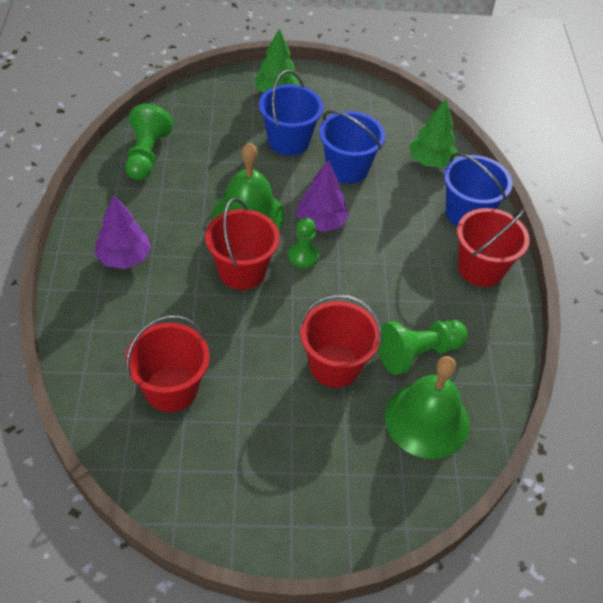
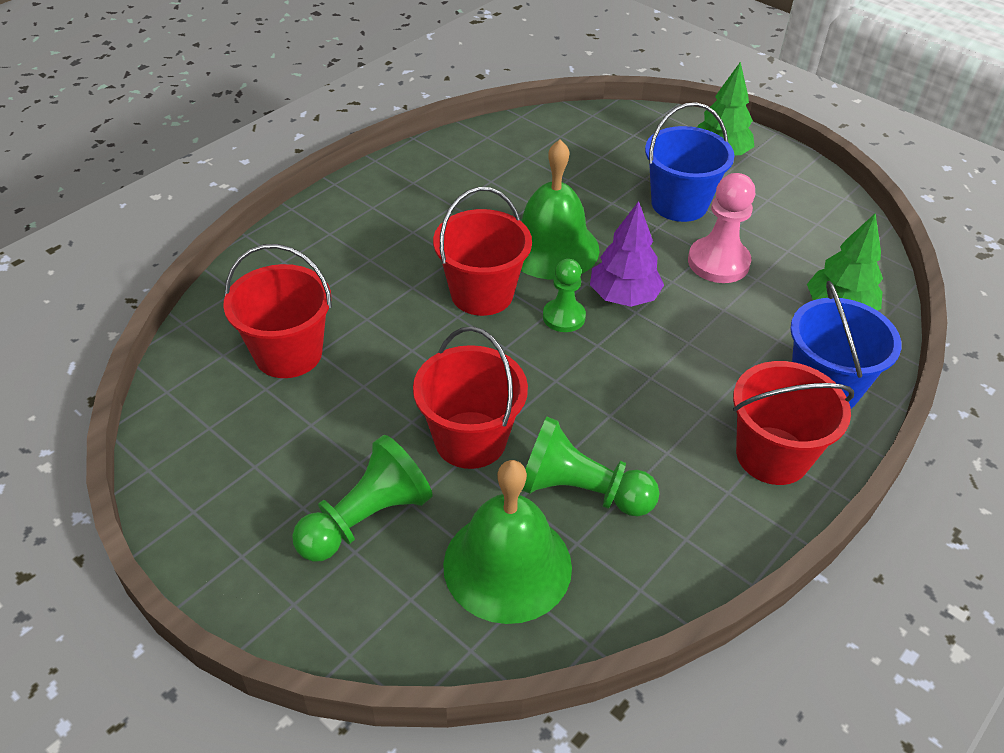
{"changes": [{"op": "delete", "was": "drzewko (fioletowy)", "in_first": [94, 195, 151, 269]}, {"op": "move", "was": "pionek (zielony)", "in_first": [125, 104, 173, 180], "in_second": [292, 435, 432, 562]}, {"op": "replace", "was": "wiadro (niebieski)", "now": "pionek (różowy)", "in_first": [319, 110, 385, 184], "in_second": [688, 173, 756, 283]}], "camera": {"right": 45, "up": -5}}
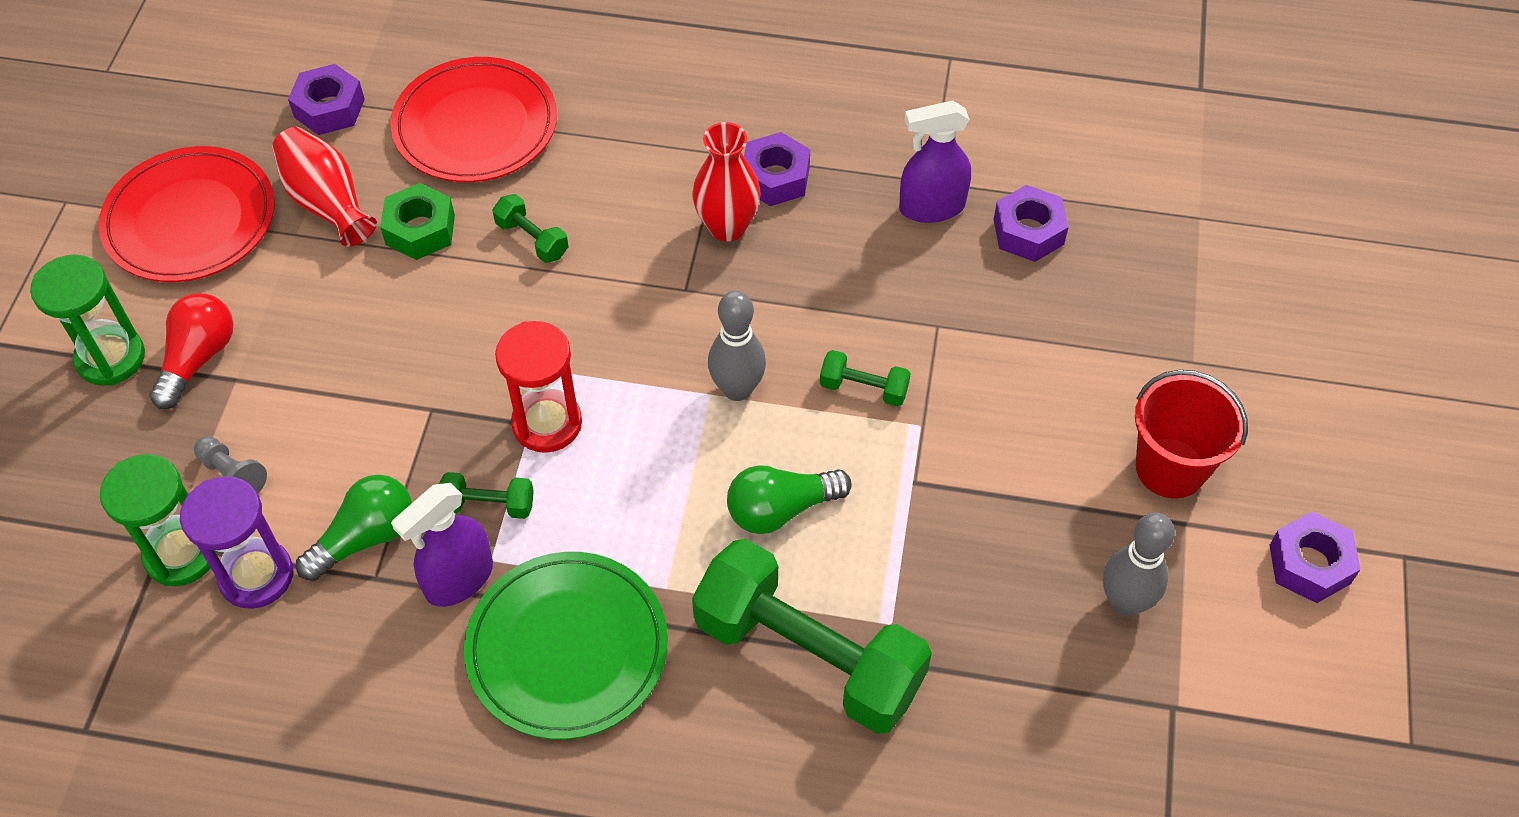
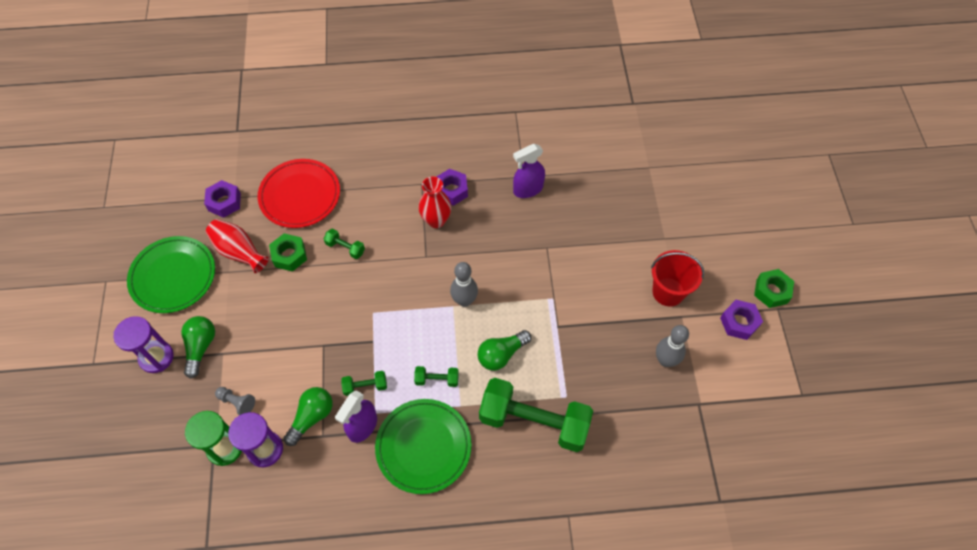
{"changes": [{"op": "recolor", "was": "klepsydra (zielony)", "now": "klepsydra (fioletowy)", "in_first": [30, 254, 145, 386], "in_second": [114, 316, 174, 373]}, {"op": "recolor", "was": "talerz (czerwony)", "now": "talerz (zielony)", "in_first": [98, 146, 275, 282], "in_second": [127, 236, 215, 313]}, {"op": "recolor", "was": "żarówka (czerwony)", "now": "żarówka (zielony)", "in_first": [149, 293, 234, 409], "in_second": [181, 316, 215, 378]}, {"op": "delete", "was": "klepsydra (czerwony)", "in_first": [495, 321, 582, 453]}, {"op": "move", "was": "hantel (zielony)", "in_first": [820, 350, 911, 407], "in_second": [414, 366, 459, 387]}, {"op": "delete", "was": "nakrętka (fioletowy)", "in_first": [993, 185, 1069, 262]}, {"op": "insert", "now": "nakrętka (zielony)", "in_second": [754, 269, 794, 308]}], "camera": {"right": -15, "up": 5}}
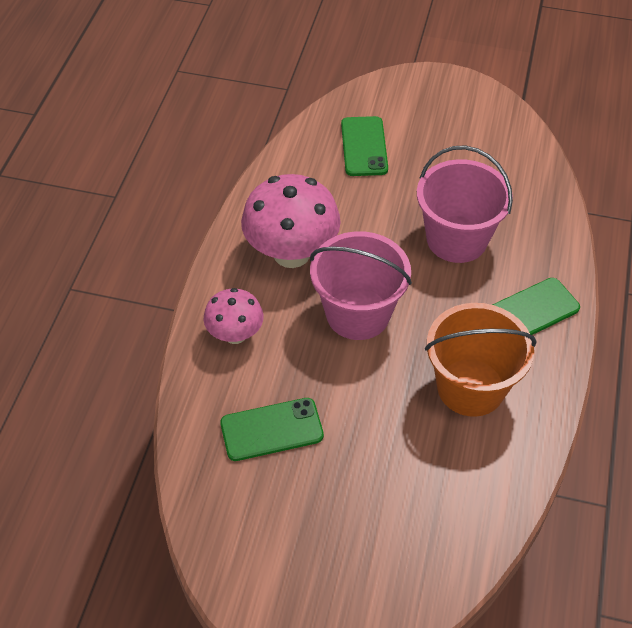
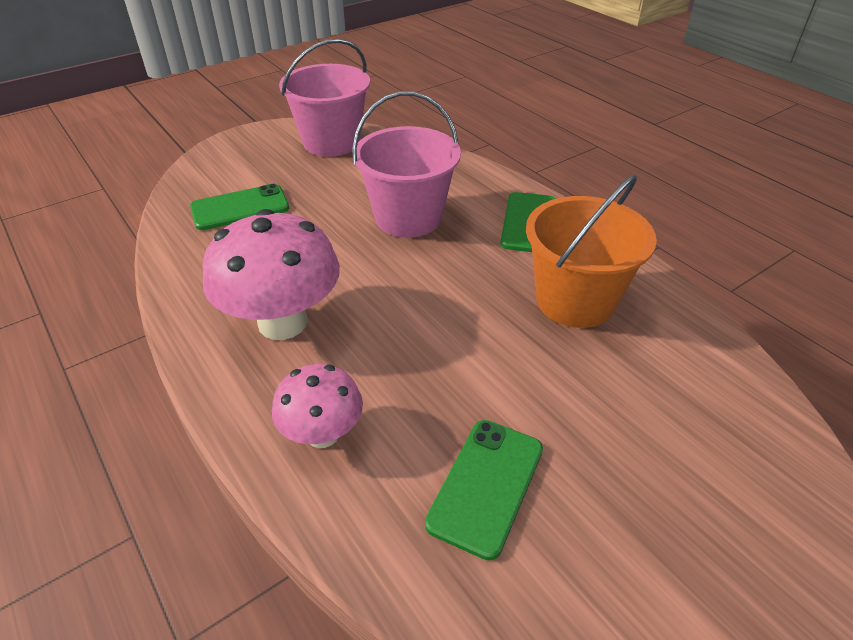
{"changes": [{"op": "move", "was": "wiadro (różowy)", "in_first": [310, 231, 412, 340], "in_second": [279, 39, 370, 157]}, {"op": "rotate", "was": "telefon (zielony)", "in_first": [341, 116, 388, 176], "in_second": [190, 184, 289, 230], "clockwise": -60}], "camera": {"right": -50, "up": -10}}
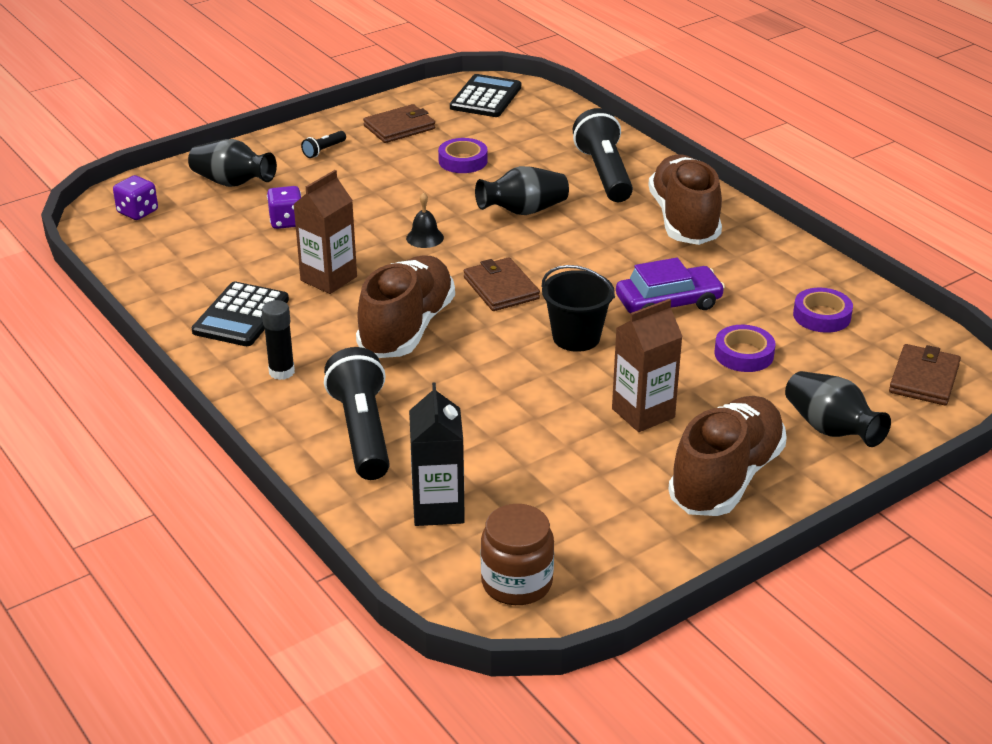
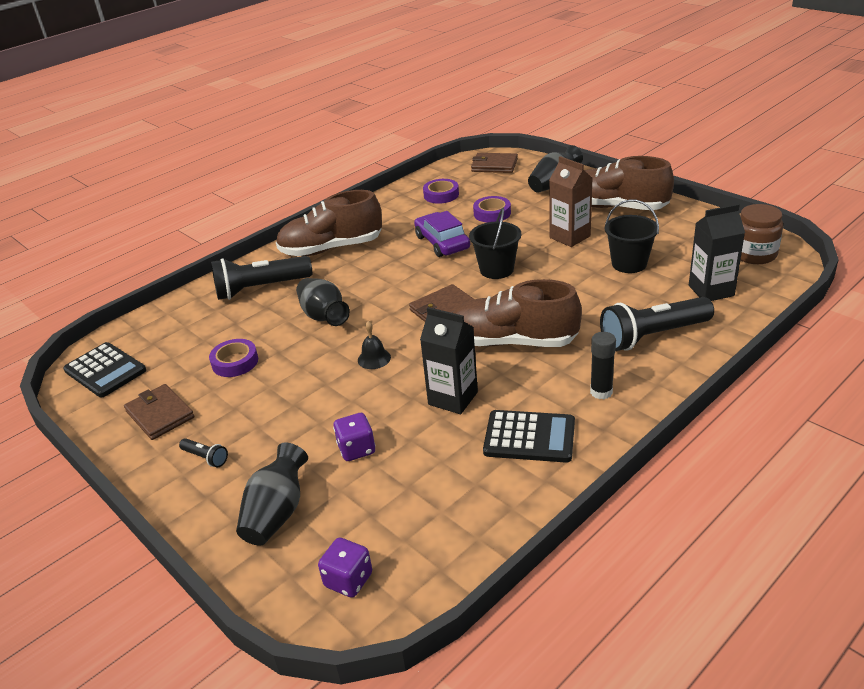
{"changes": [{"op": "recolor", "was": "karton mleka (brązowy)", "now": "karton mleka (czarny)", "in_first": [293, 170, 357, 294], "in_second": [420, 307, 478, 414]}, {"op": "rotate", "was": "kalkulator (czarny)", "in_first": [450, 74, 521, 117], "in_second": [63, 342, 146, 398], "clockwise": -150}, {"op": "insert", "now": "wiadro (czarny)", "in_second": [605, 199, 659, 273]}], "camera": {"right": -95, "up": 0}}
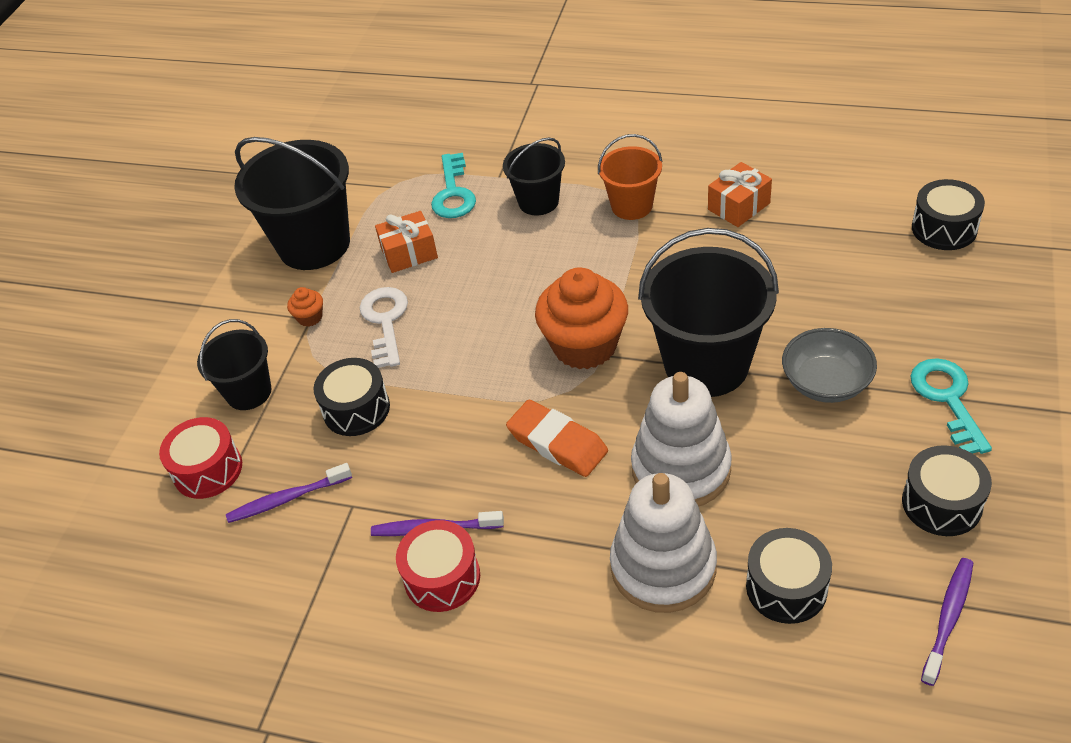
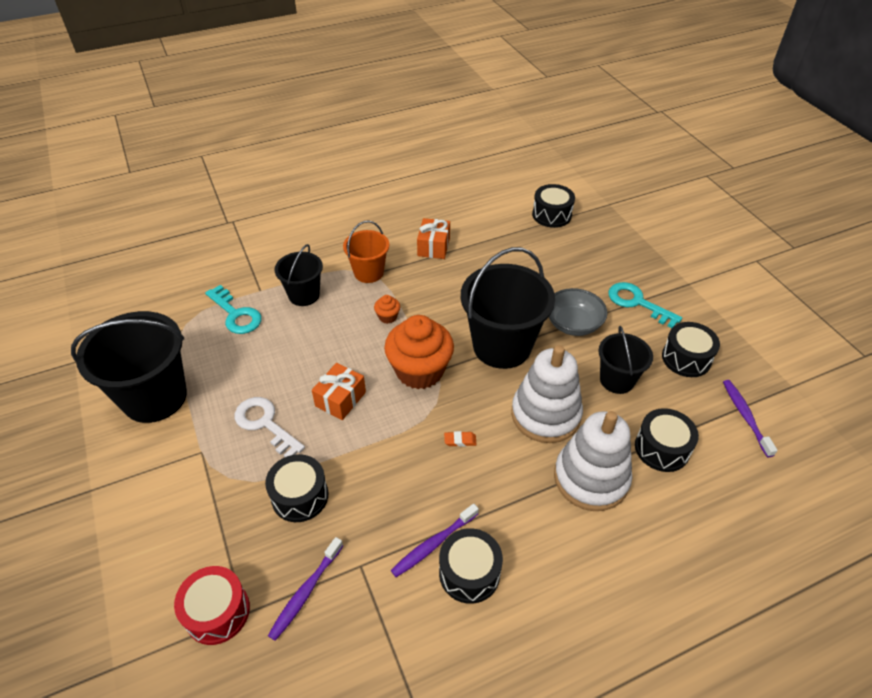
{"changes": [{"op": "move", "was": "wiadro (czarny)", "in_first": [197, 319, 272, 410], "in_second": [598, 326, 653, 394]}, {"op": "move", "was": "muffinka (pomarańczowy)", "in_first": [287, 287, 323, 327], "in_second": [374, 295, 400, 324]}, {"op": "move", "was": "prezent (pomarańczowy)", "in_first": [375, 211, 438, 273], "in_second": [312, 363, 366, 420]}, {"op": "recolor", "was": "bęben (czerwony)", "now": "bęben (czarny)", "in_first": [396, 520, 480, 612], "in_second": [439, 528, 503, 604]}, {"op": "resize", "was": "gumka do mazania (pomarańczowy)", "in_first": [506, 400, 608, 477], "in_second": [444, 431, 477, 447], "ratio": 0.43}], "camera": {"right": -45, "up": 0}}
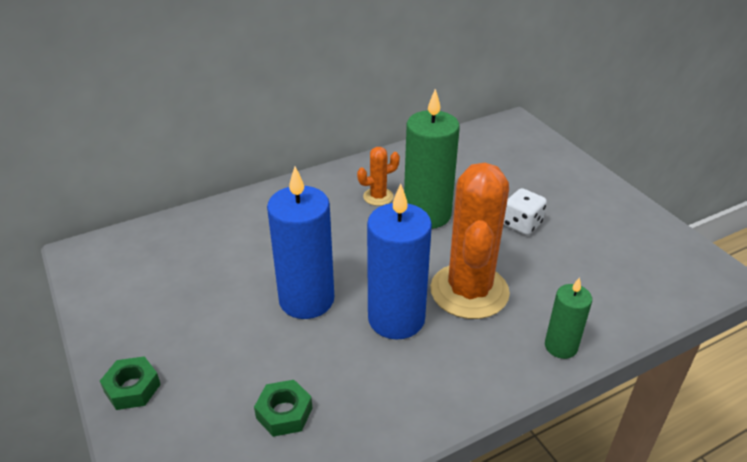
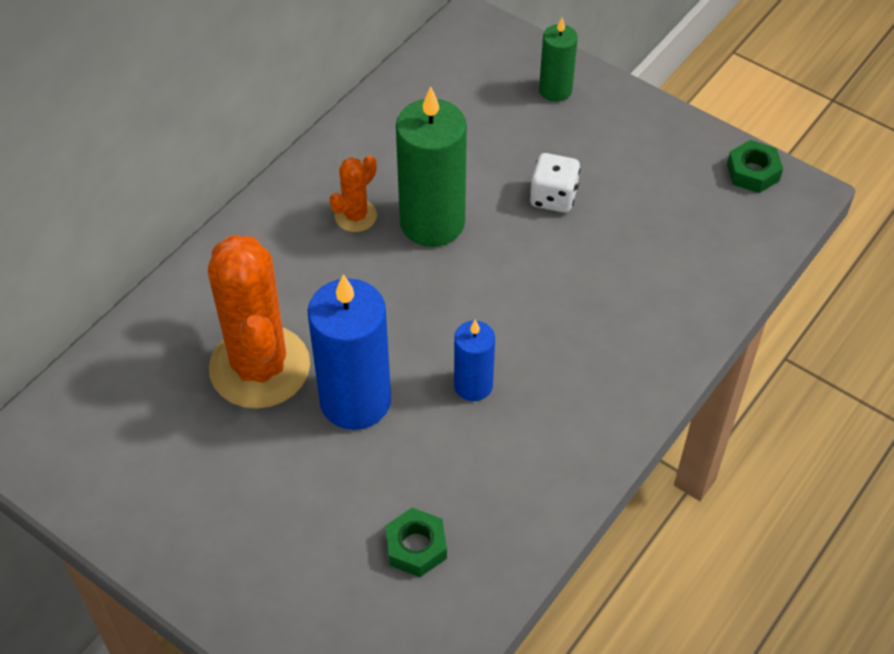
{"changes": [{"op": "move", "was": "nakrętka (zielony)", "in_first": [100, 356, 161, 410], "in_second": [727, 140, 783, 193]}, {"op": "resize", "was": "świeca (niebieski)", "in_first": [367, 184, 432, 340], "in_second": [454, 320, 495, 401], "ratio": 0.55}, {"op": "move", "was": "kaktus (pomarańczowy)", "in_first": [430, 163, 510, 319], "in_second": [208, 235, 310, 409]}, {"op": "move", "was": "świeca (zielony)", "in_first": [545, 277, 592, 359], "in_second": [539, 18, 578, 102]}], "camera": {"right": -25, "up": 15}}
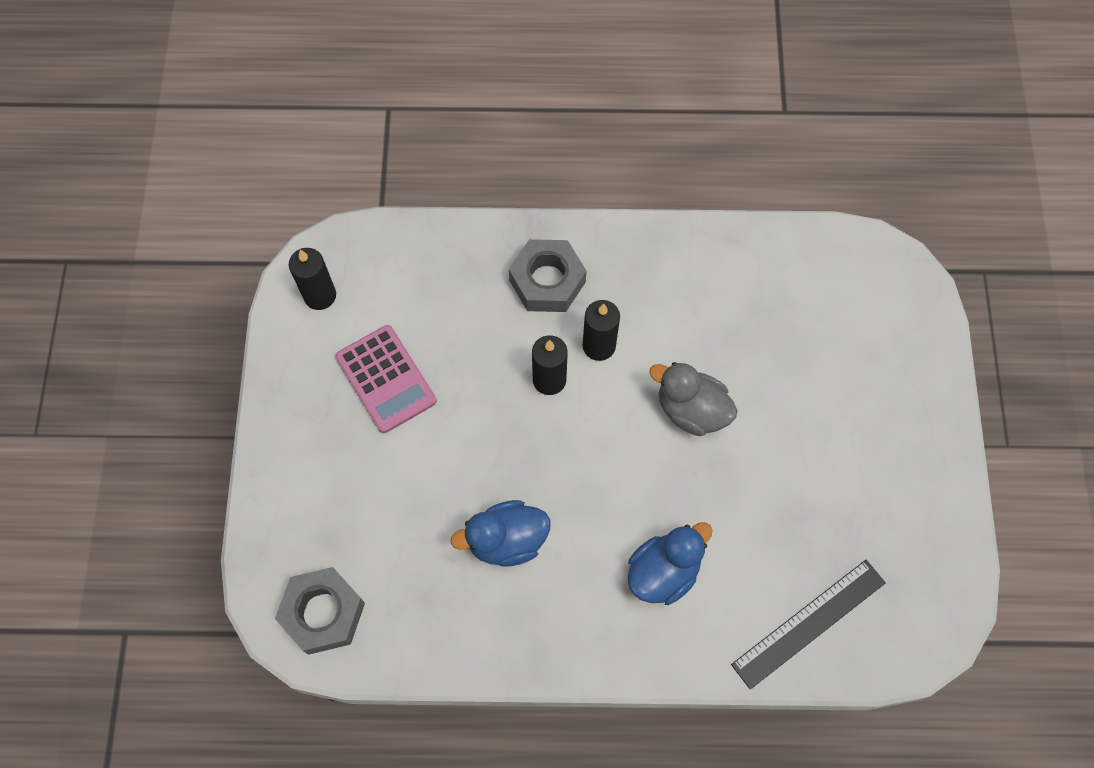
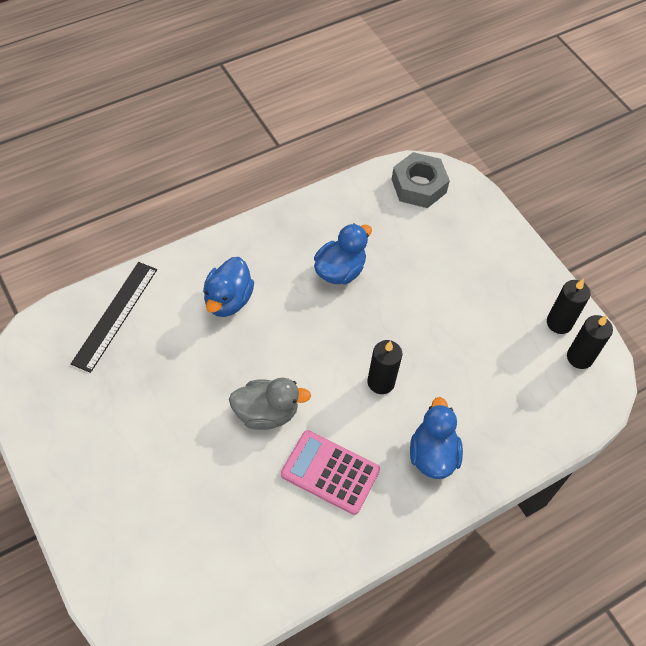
{"changes": [{"op": "move", "was": "kalkulator (różowy)", "in_first": [335, 325, 437, 433], "in_second": [281, 430, 380, 515]}, {"op": "replace", "was": "nakrętka (szary)", "now": "kaczka (niebieski)", "in_first": [509, 239, 587, 312], "in_second": [410, 397, 463, 479]}, {"op": "move", "was": "świeca (czarny)", "in_first": [583, 300, 620, 361], "in_second": [547, 279, 590, 334]}], "camera": {"right": 145, "up": -10}}
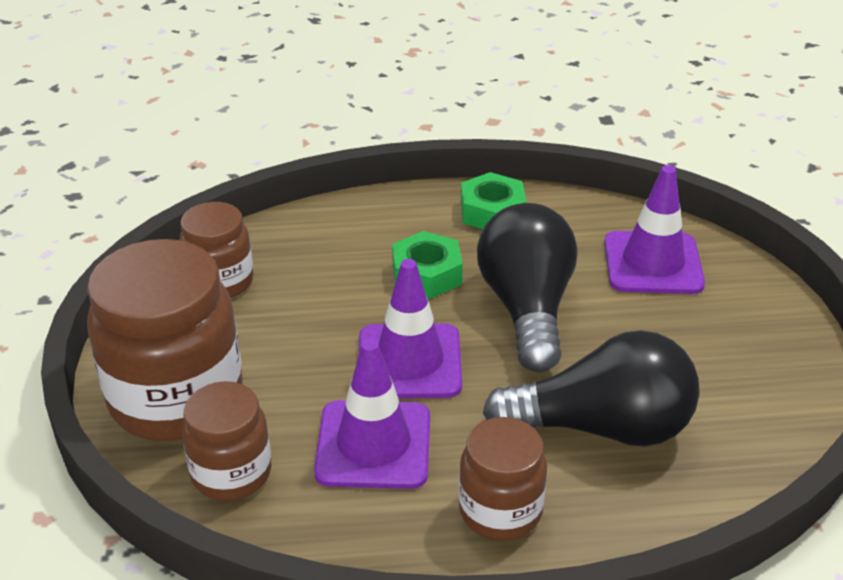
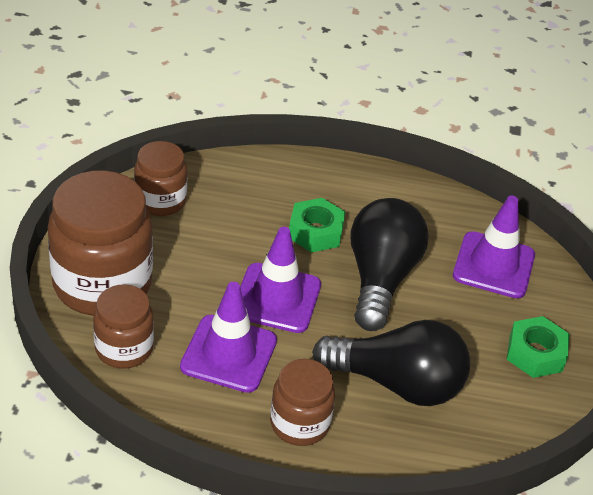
{"changes": [{"op": "move", "was": "nakrętka (zielony)", "in_first": [461, 172, 526, 229], "in_second": [507, 316, 570, 378]}], "camera": {"right": 10, "up": 5}}
